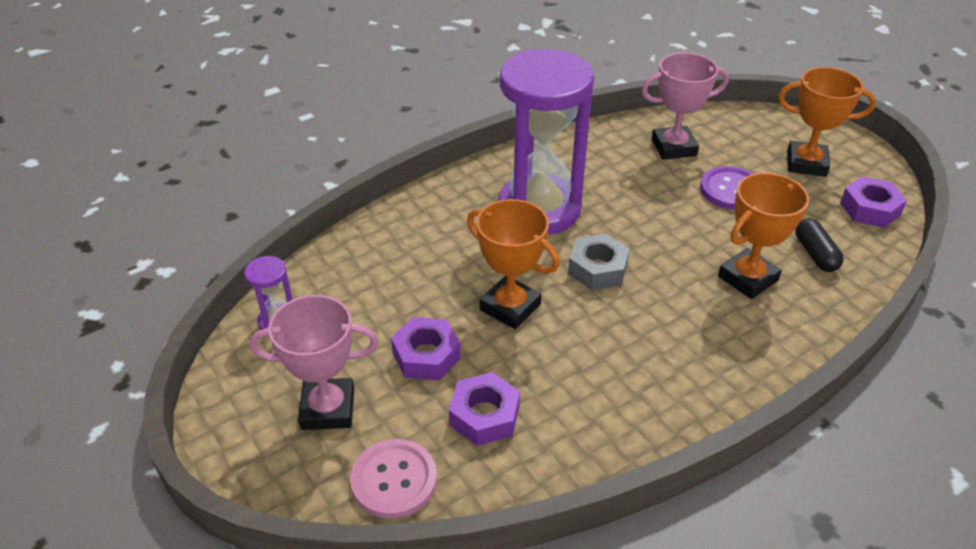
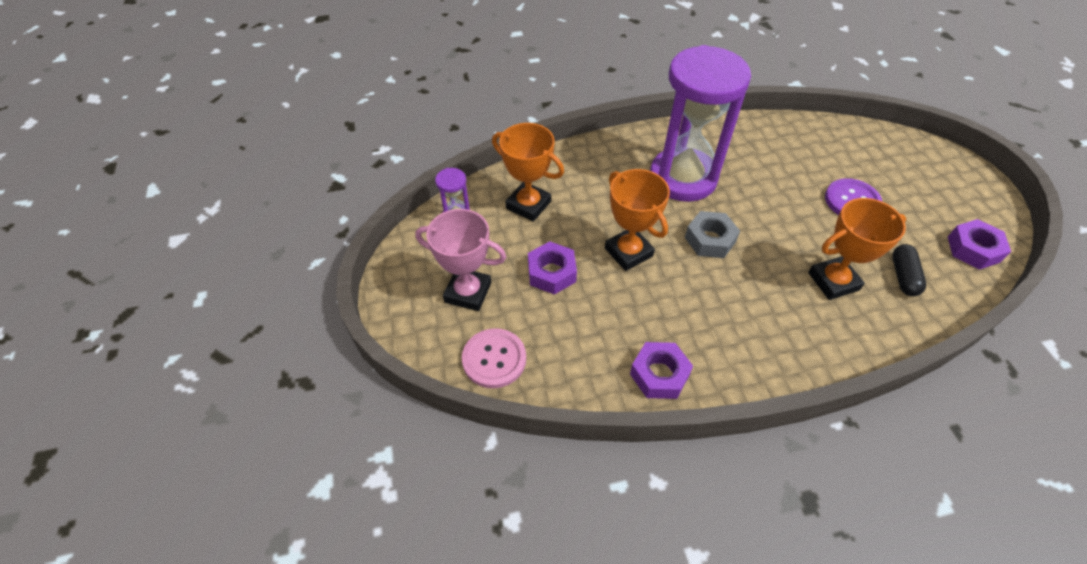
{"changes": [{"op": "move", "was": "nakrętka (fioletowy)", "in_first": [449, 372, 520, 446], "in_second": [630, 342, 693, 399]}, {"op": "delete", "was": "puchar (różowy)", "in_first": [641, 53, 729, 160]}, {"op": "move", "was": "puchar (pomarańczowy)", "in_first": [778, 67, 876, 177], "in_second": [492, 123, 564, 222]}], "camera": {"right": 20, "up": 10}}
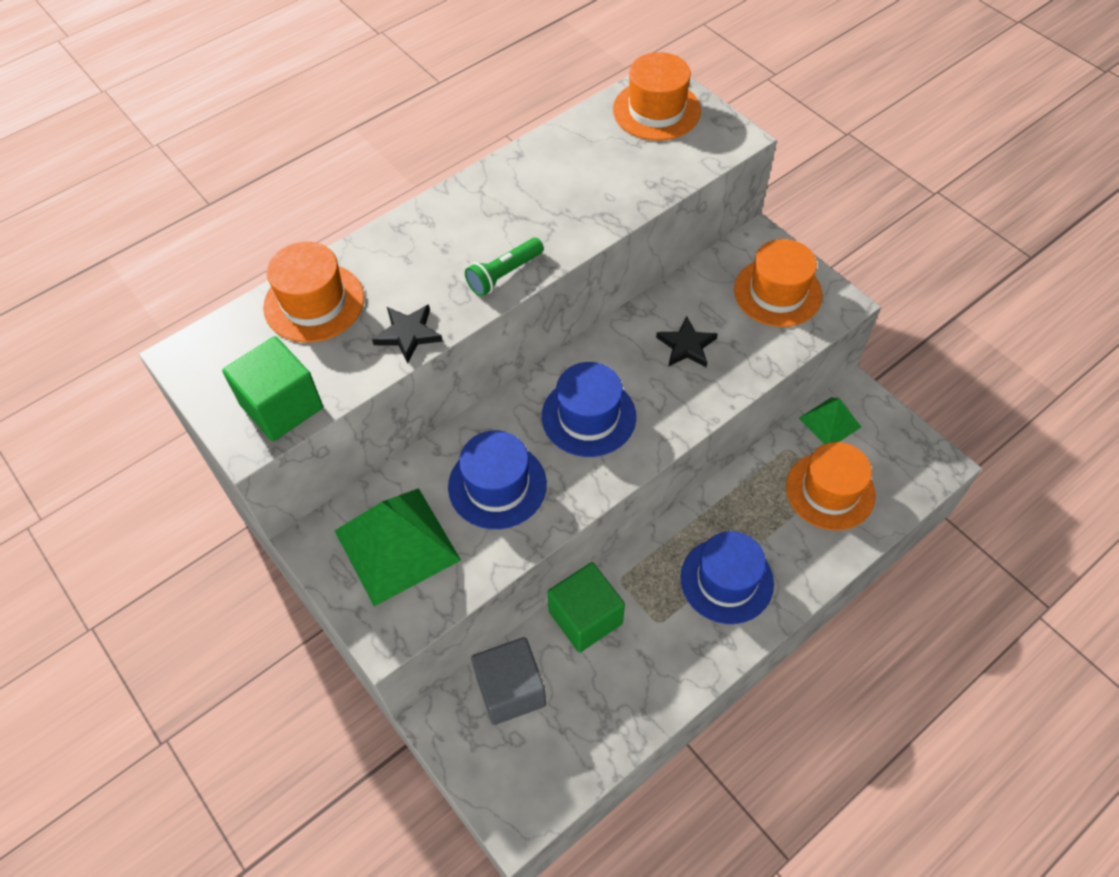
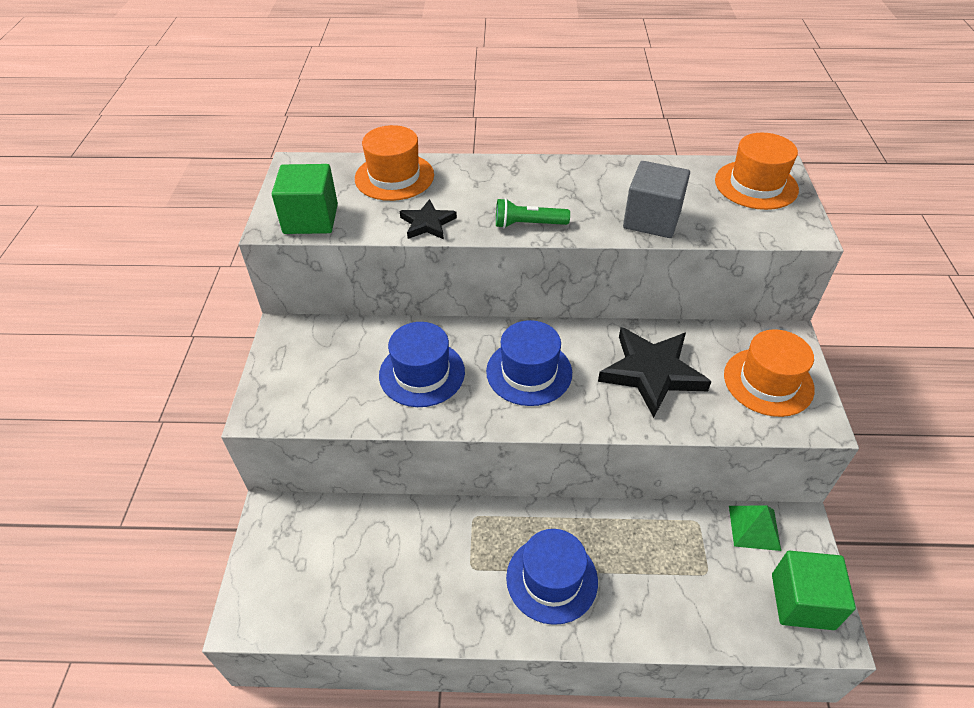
{"changes": [{"op": "delete", "was": "piramida (zielony)", "in_first": [335, 488, 461, 606]}, {"op": "move", "was": "sześcian (szary)", "in_first": [471, 637, 546, 725], "in_second": [623, 161, 690, 238]}, {"op": "move", "was": "sześcian (zielony)", "in_first": [548, 562, 625, 653], "in_second": [772, 551, 856, 630]}, {"op": "resize", "was": "gwiazda (czarny)", "in_first": [656, 316, 718, 367], "in_second": [598, 327, 712, 418], "ratio": 1.86}, {"op": "delete", "was": "kapelusz (pomarańczowy)", "in_first": [786, 442, 875, 530]}], "camera": {"right": 40, "up": -10}}
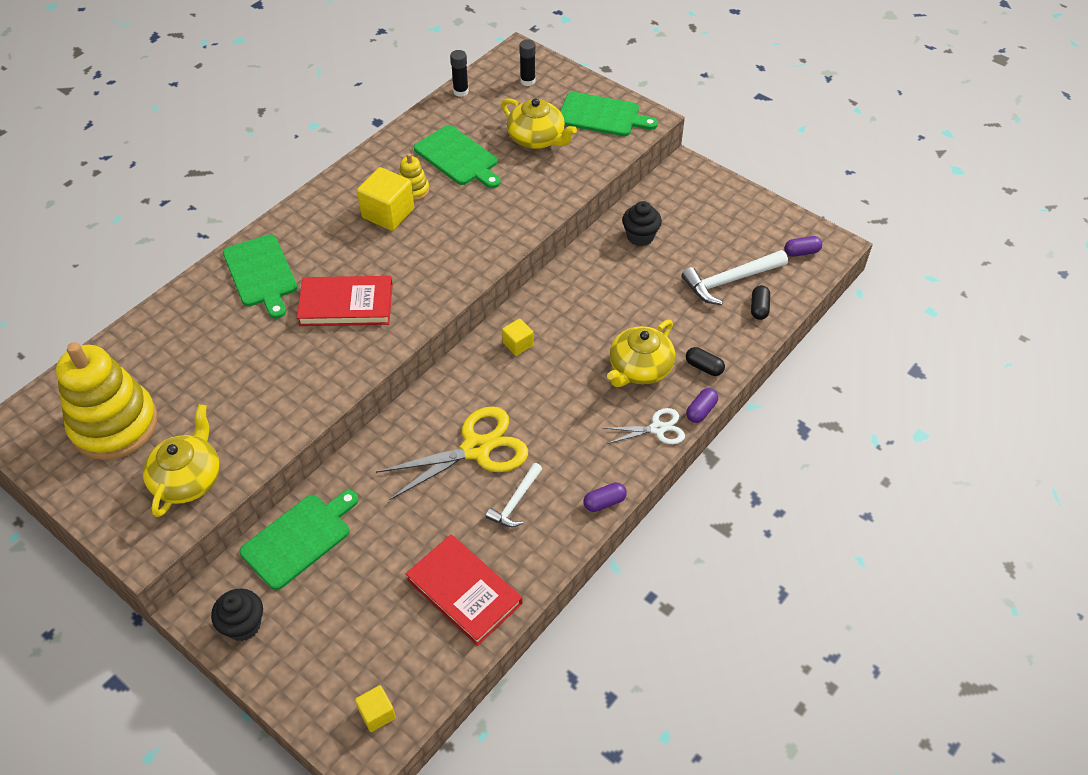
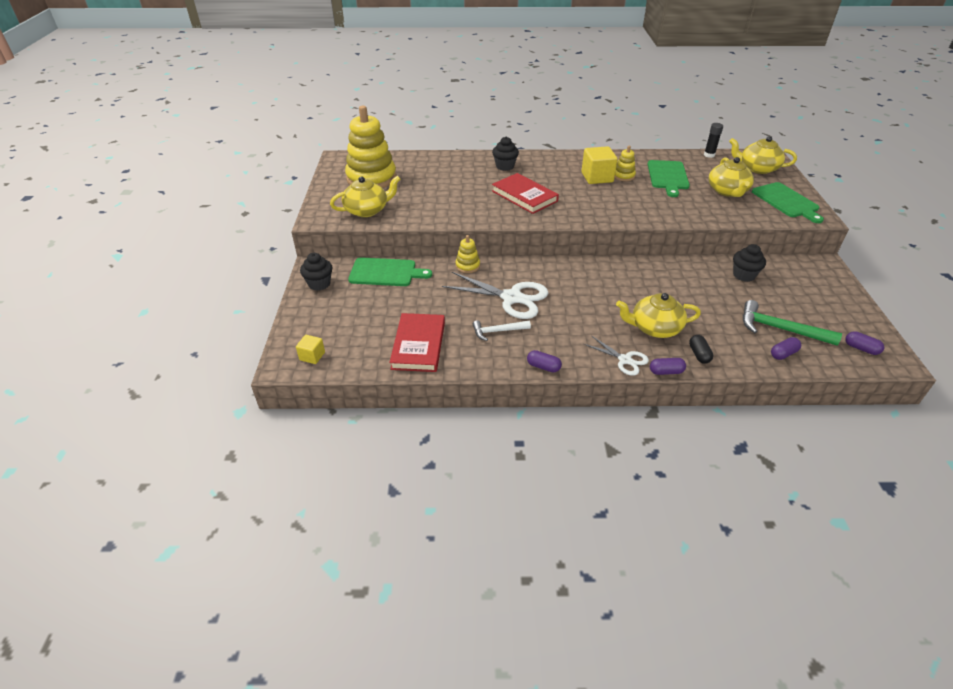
{"changes": [{"op": "replace", "was": "deska do krojenia (zielony)", "now": "muffinka (czarny)", "in_first": [223, 234, 297, 319], "in_second": [492, 137, 519, 171]}, {"op": "recolor", "was": "nożyczki (żółty)", "now": "nożyczki (biały)", "in_first": [376, 406, 528, 500], "in_second": [442, 272, 548, 319]}, {"op": "delete", "was": "sześcian (żółty)", "in_first": [502, 319, 533, 356]}, {"op": "replace", "was": "klej w sztyfcie (czarny)", "now": "imbryk (żółty)", "in_first": [519, 40, 536, 86], "in_second": [729, 136, 797, 174]}, {"op": "recolor", "was": "młotek (biały)", "now": "młotek (zielony)", "in_first": [681, 250, 788, 305], "in_second": [743, 300, 842, 346]}, {"op": "recolor", "was": "kapsułka (czarny)", "now": "kapsułka (fioletowy)", "in_first": [751, 285, 770, 320], "in_second": [771, 337, 801, 360]}, {"op": "insert", "now": "zabawka nakładanka (żółty)", "in_second": [455, 235, 480, 273]}], "camera": {"right": 50, "up": -10}}
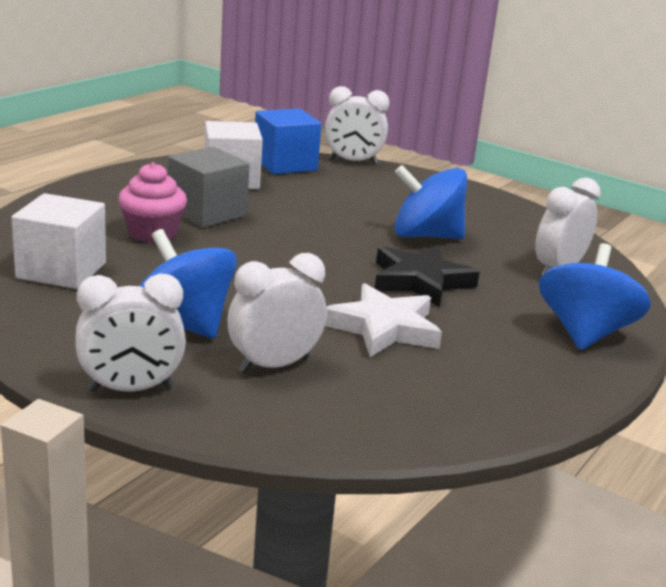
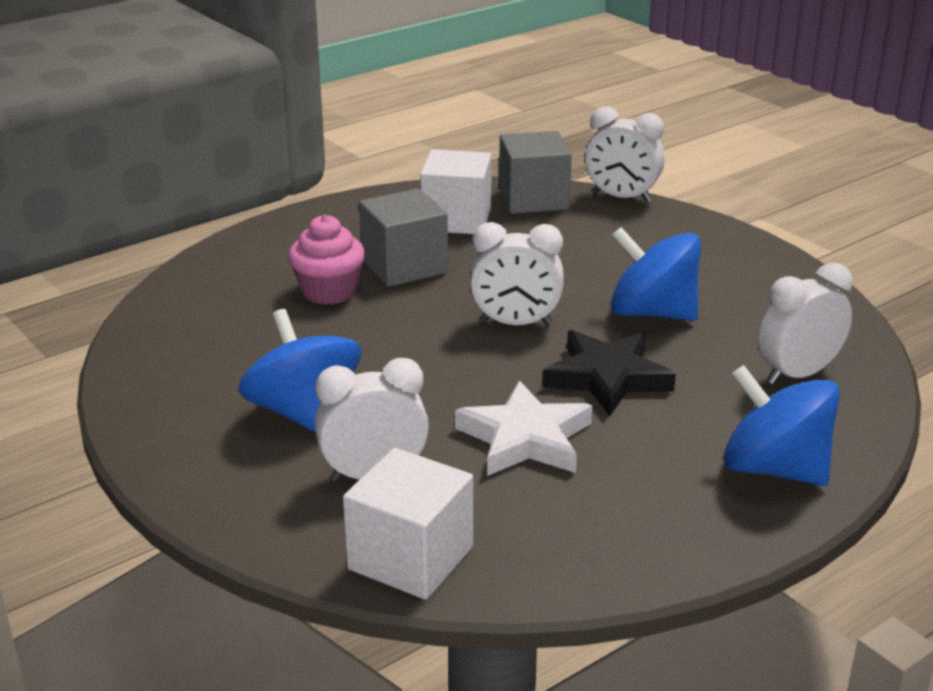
{"changes": [{"op": "move", "was": "sześcian (biały)", "in_first": [11, 193, 106, 289], "in_second": [343, 448, 473, 600]}, {"op": "move", "was": "budzik (biały)", "in_first": [76, 274, 186, 392], "in_second": [470, 222, 564, 326]}, {"op": "recolor", "was": "sześcian (niebieski)", "now": "sześcian (szary)", "in_first": [255, 108, 321, 174], "in_second": [499, 131, 572, 214]}, {"op": "rotate", "was": "bączek (niebieski)", "in_first": [538, 243, 651, 350], "in_second": [723, 365, 840, 486], "clockwise": -90}], "camera": {"right": 20, "up": 5}}
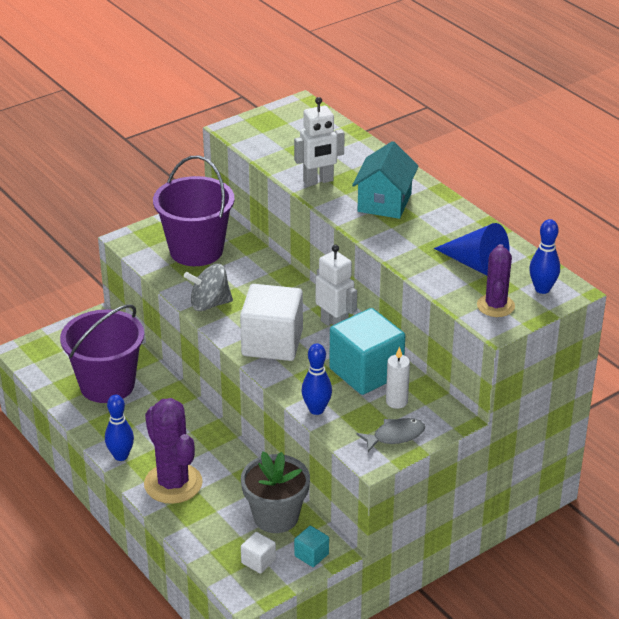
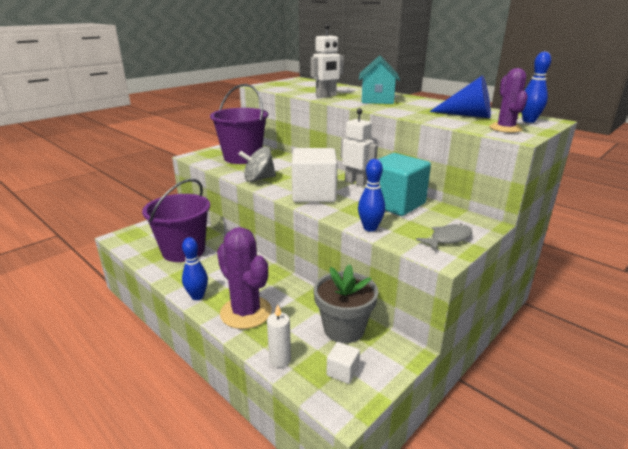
{"changes": [{"op": "delete", "was": "sześcian (turkusowy)", "in_first": [294, 526, 329, 567]}, {"op": "move", "was": "świeca (biały)", "in_first": [386, 347, 410, 409], "in_second": [267, 304, 291, 368]}], "camera": {"right": -10, "up": -10}}
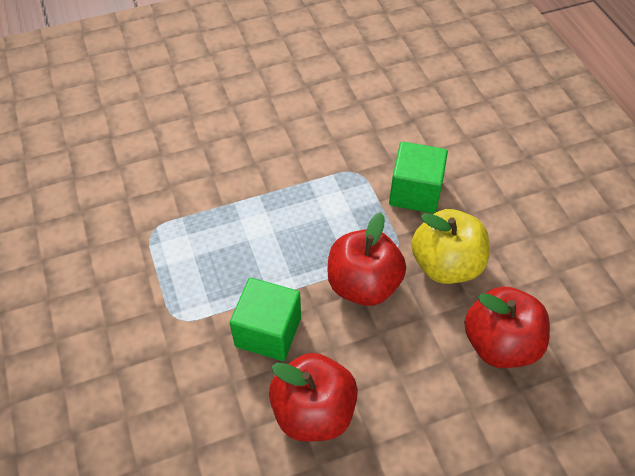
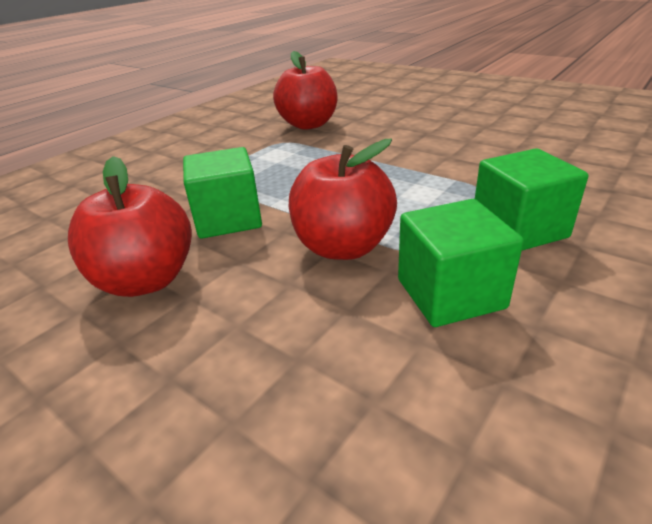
{"changes": [{"op": "replace", "was": "jabłko (żółty)", "now": "sześcian (zielony)", "in_first": [411, 209, 489, 284], "in_second": [398, 199, 524, 327]}, {"op": "move", "was": "jabłko (czerwony)", "in_first": [464, 286, 550, 368], "in_second": [273, 51, 337, 130]}], "camera": {"right": 60, "up": -20}}
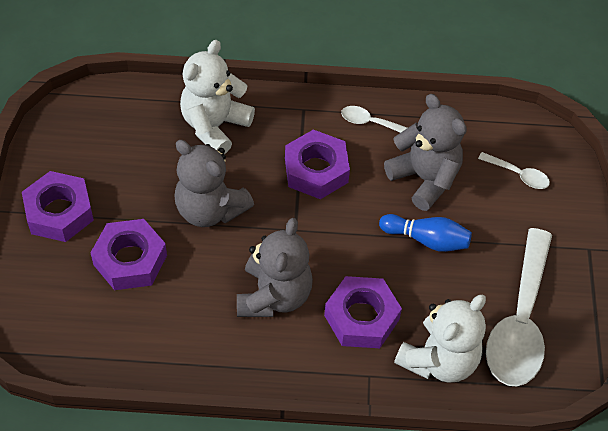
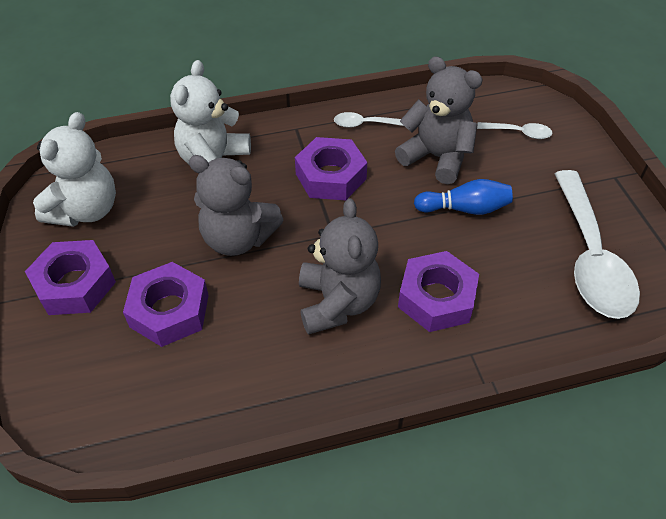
{"changes": [{"op": "move", "was": "miś (biały)", "in_first": [394, 294, 486, 383], "in_second": [33, 112, 116, 227]}], "camera": {"right": -15, "up": -5}}
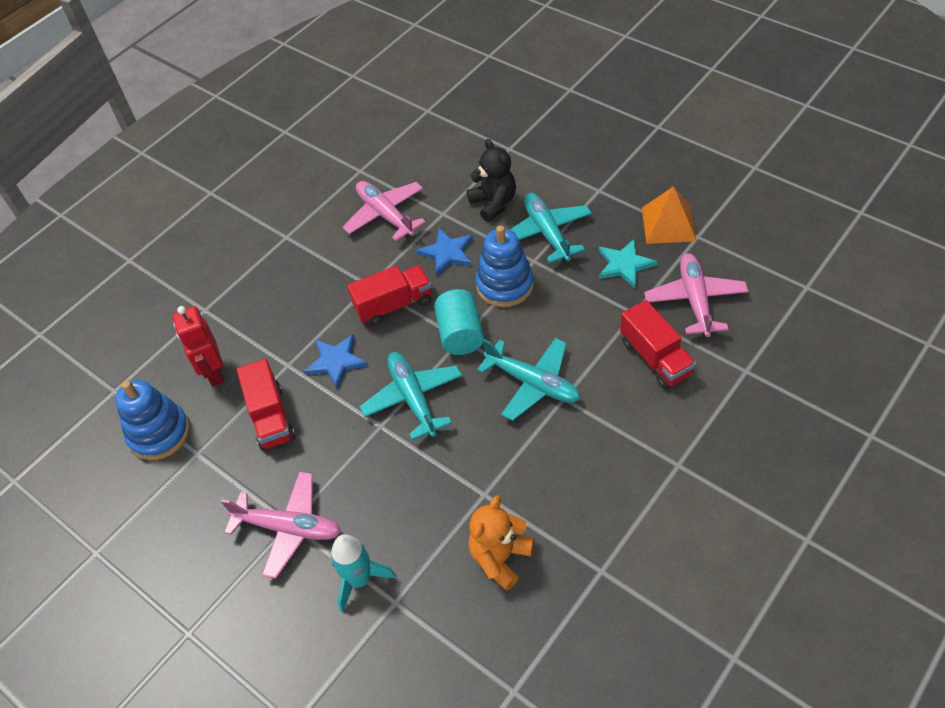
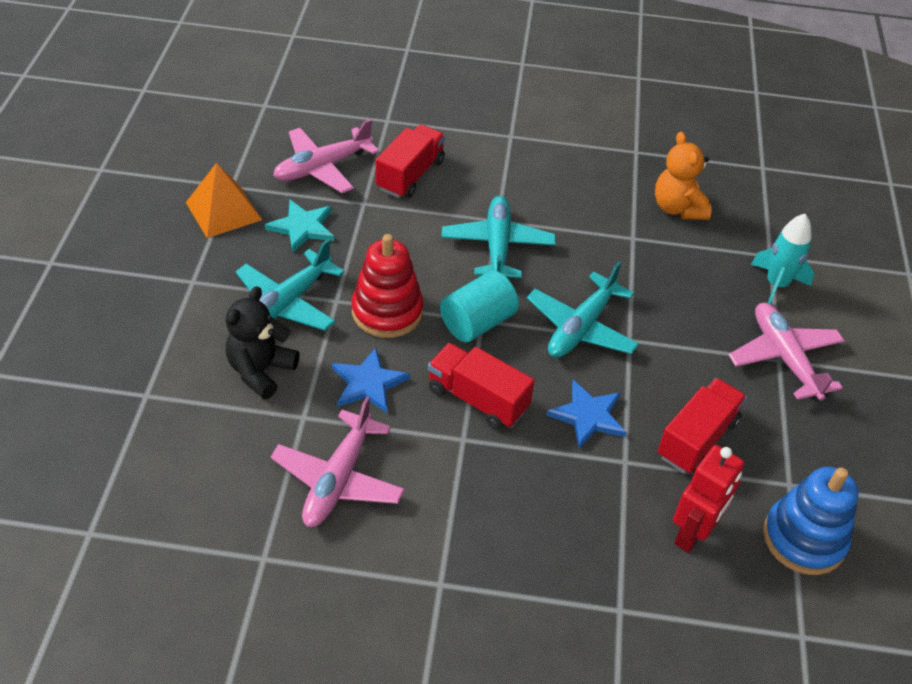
{"changes": [{"op": "rotate", "was": "miś (pomarańczowy)", "in_first": [468, 495, 535, 591], "in_second": [655, 132, 712, 220], "clockwise": 75}, {"op": "recolor", "was": "zabawka nakładanka (niebieski)", "now": "zabawka nakładanka (czerwony)", "in_first": [475, 225, 534, 307], "in_second": [351, 234, 424, 338]}], "camera": {"right": -130, "up": -5}}
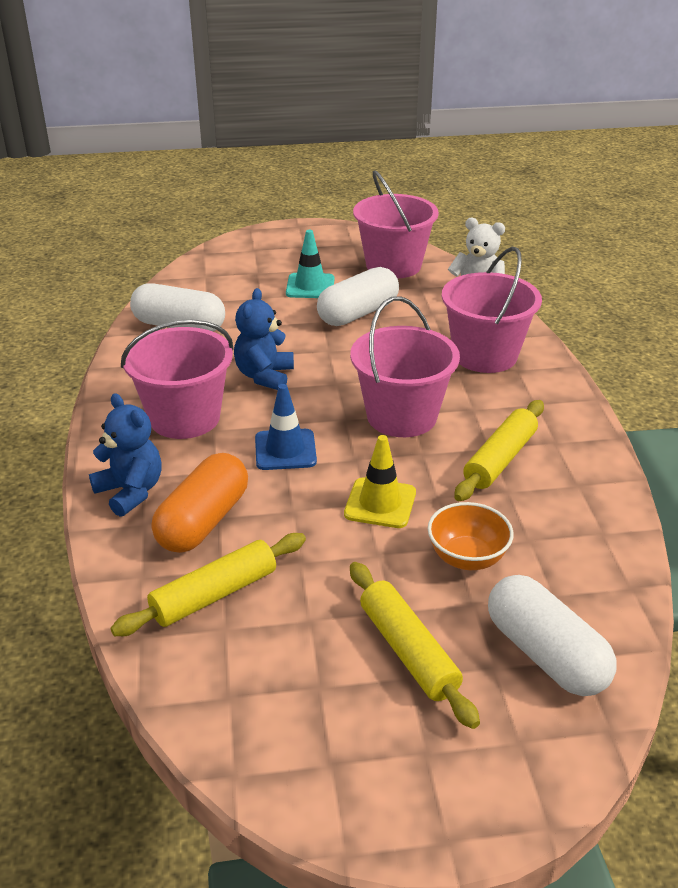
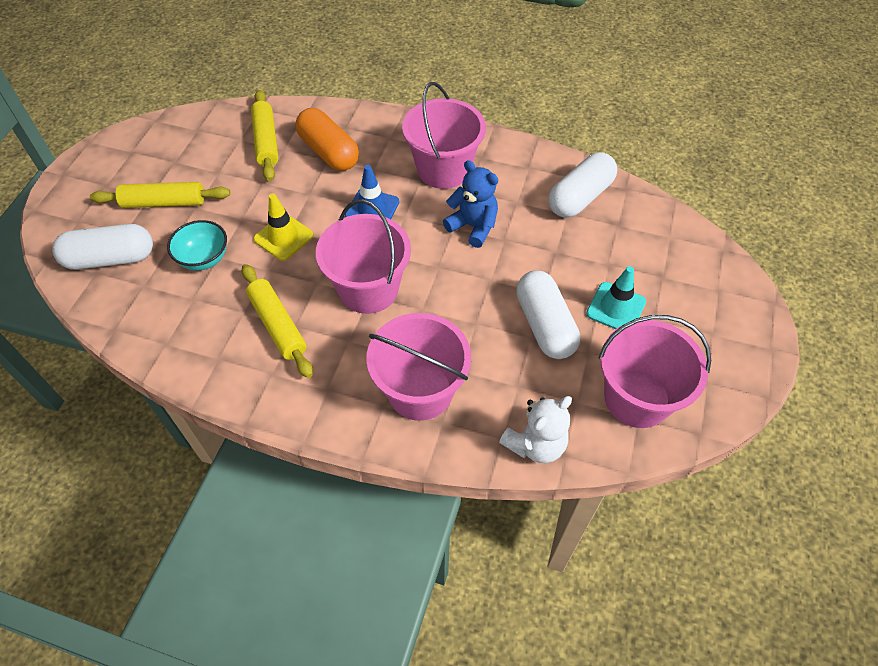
{"changes": [{"op": "delete", "was": "miś (niebieski)", "in_first": [89, 393, 162, 517]}, {"op": "recolor", "was": "miska (pomarańczowy)", "now": "miska (turkusowy)", "in_first": [428, 502, 514, 570], "in_second": [167, 220, 227, 271]}], "camera": {"right": 115, "up": 20}}
